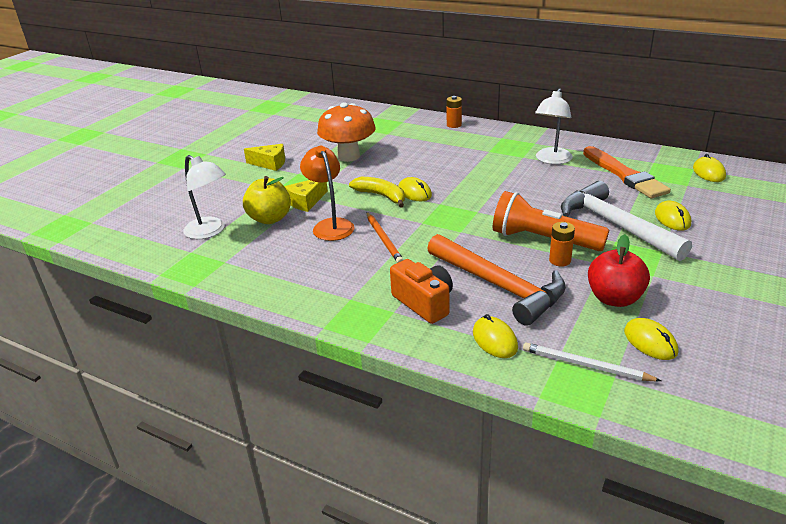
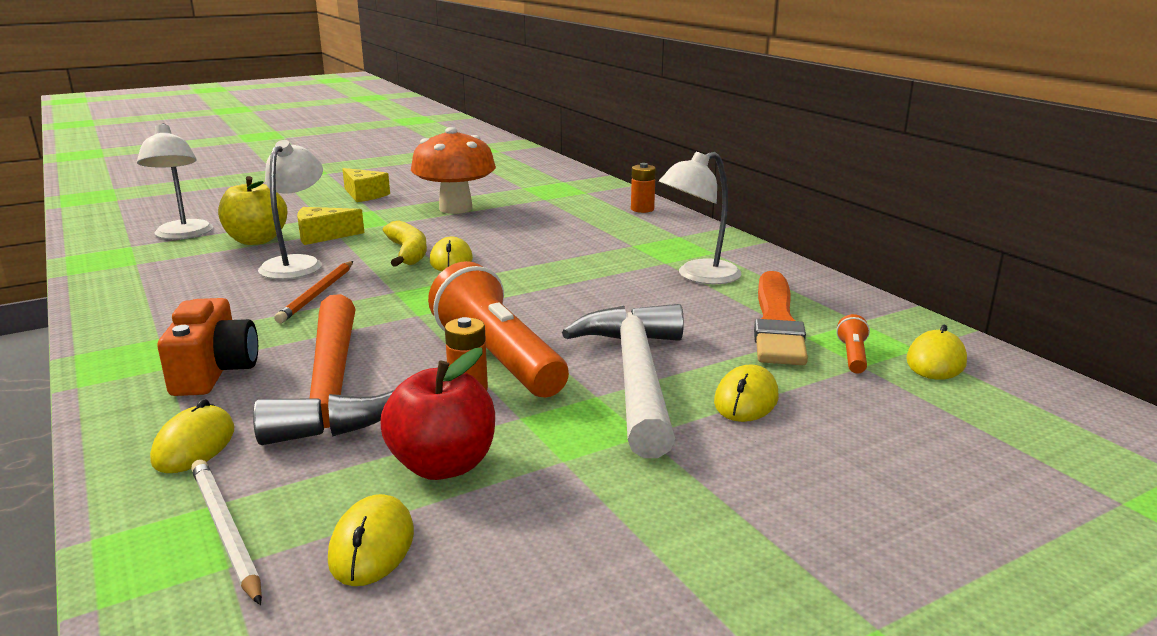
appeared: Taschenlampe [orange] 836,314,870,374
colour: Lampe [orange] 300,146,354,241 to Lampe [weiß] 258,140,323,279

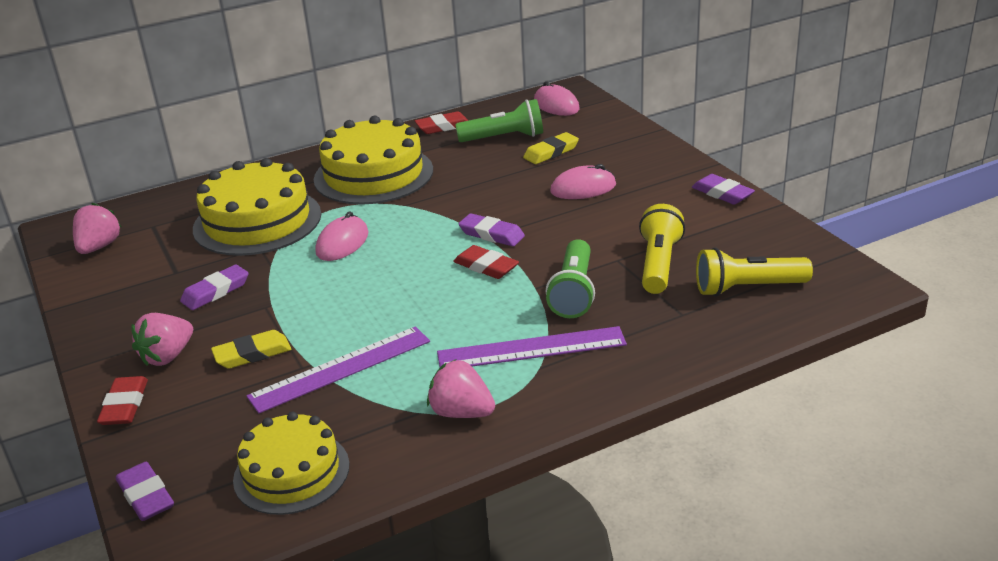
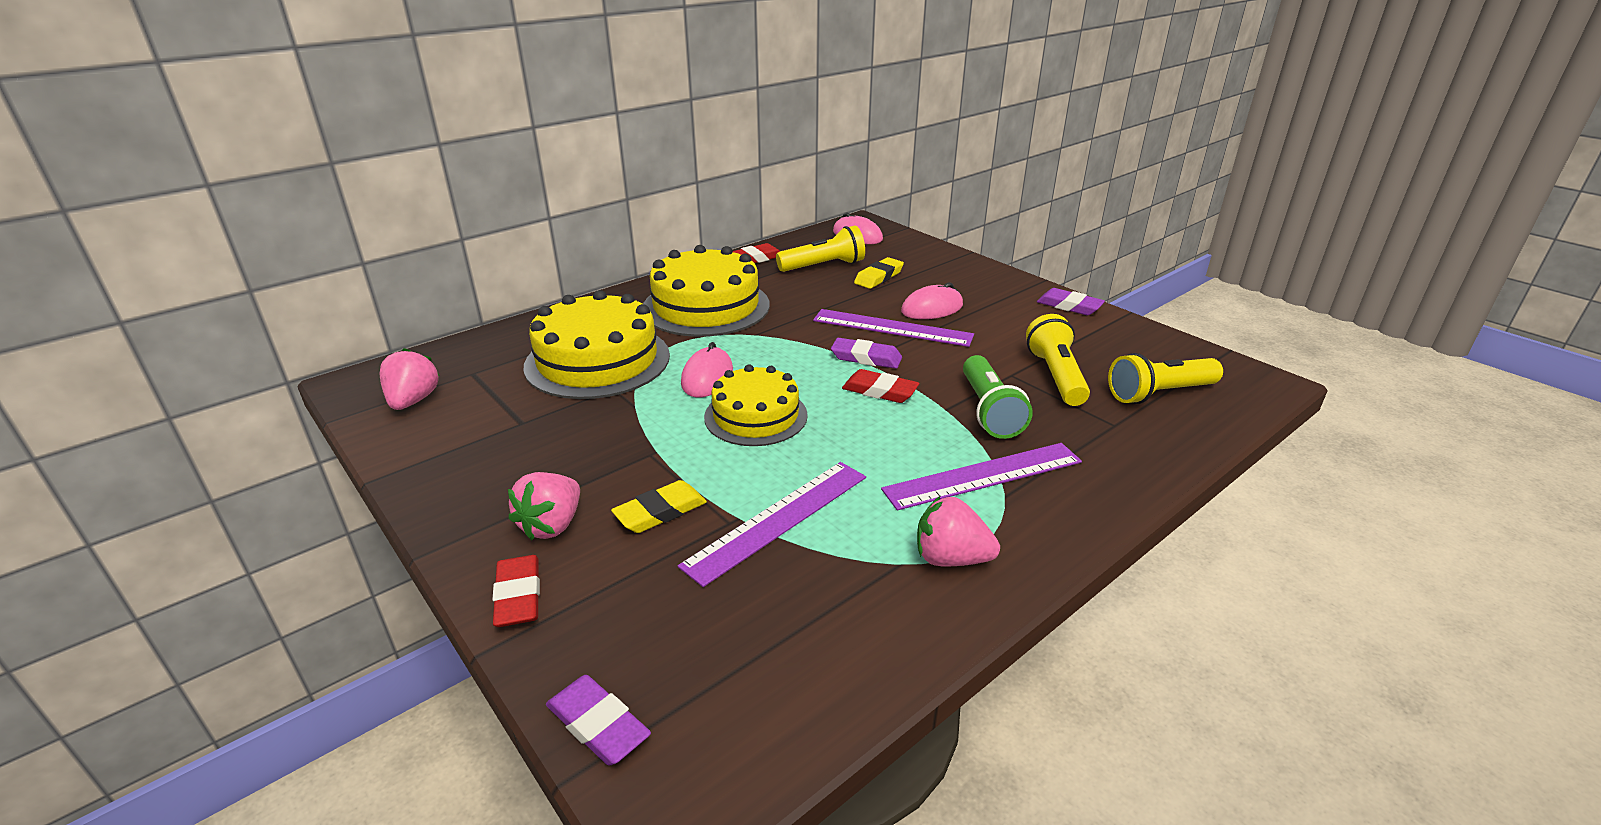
missing: Radiergummi [lila] 180,264,249,310
appeared: Lineal [lila] 813,309,974,347
relocated: Kuchen [gelb] 233,412,349,515 to 704,364,808,446
colour: Taschenlampe [grün] 455,99,543,142 to Taschenlampe [gelb] 776,226,865,272

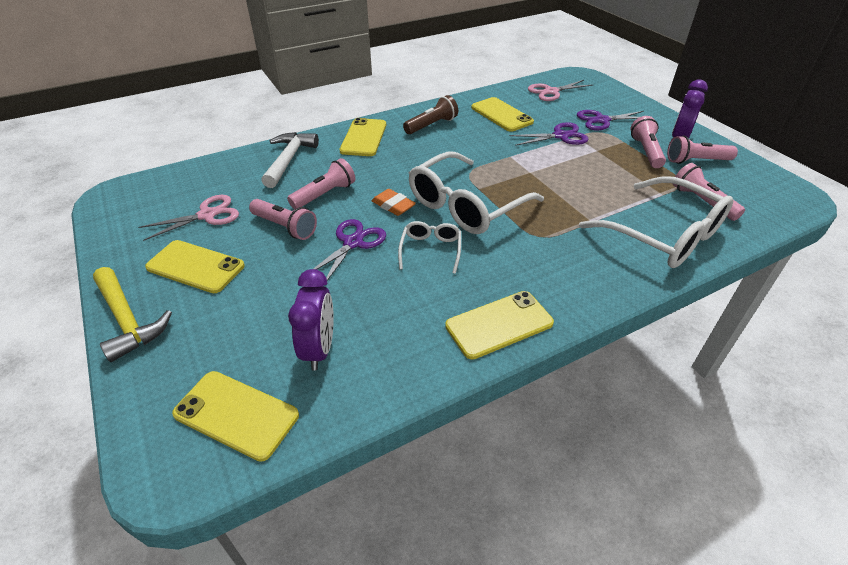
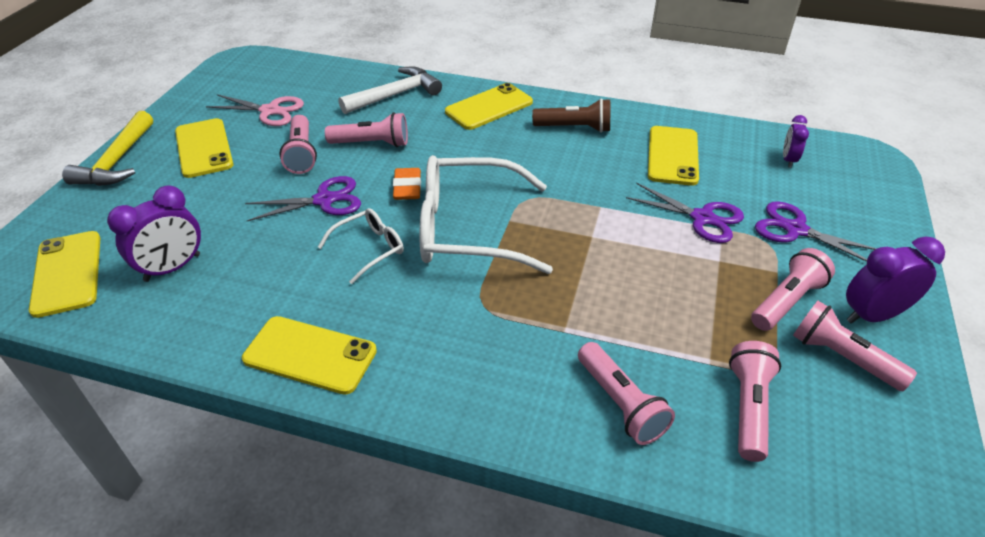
exchanged: Brille [weiß] 579,176,733,268 to Taschenlampe [rosa] 578,342,675,445; Schere [rosa] 528,80,593,101 to Wecker [lila] 783,115,809,168

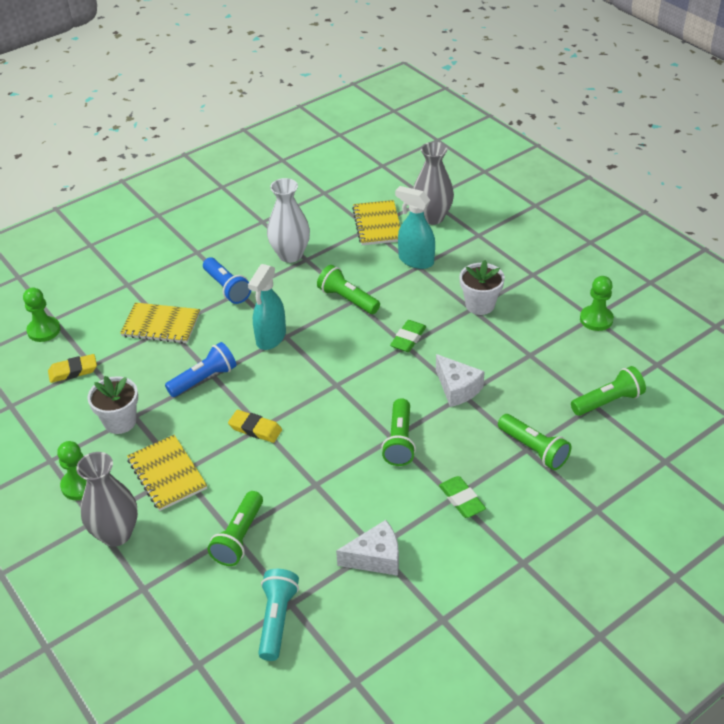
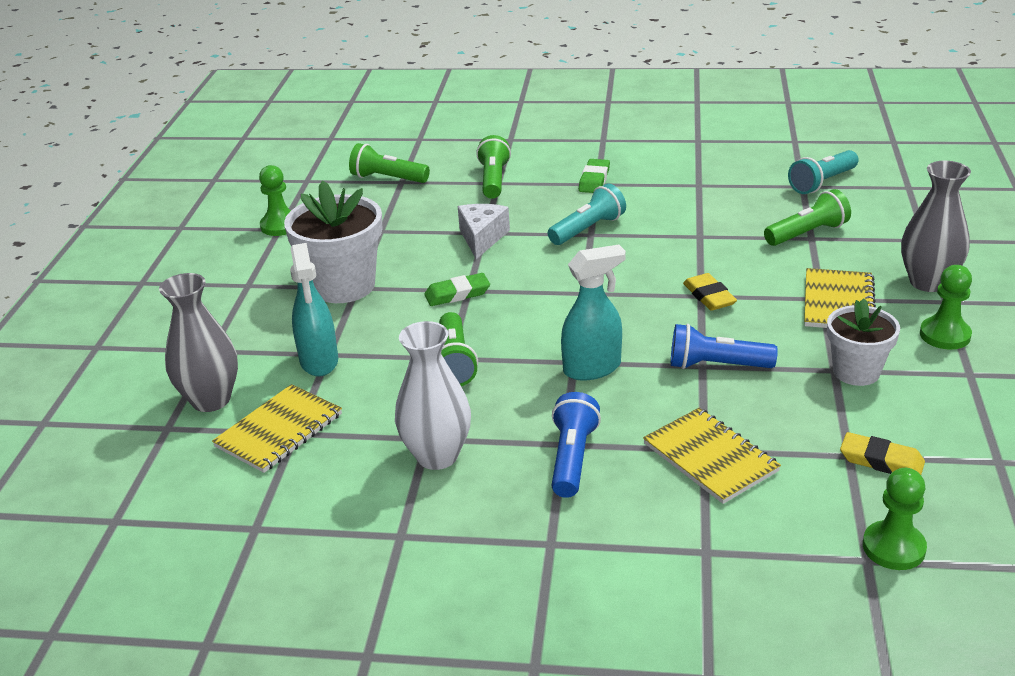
missing: Käse [weiß] 336,520,399,576
colour: Taschenlampe [grün] 381,398,416,466 to Taschenlampe [türkis] 548,184,626,245
size: Blumentopf [weiß] 460,260,505,315 = 284,180,382,303 x1.58

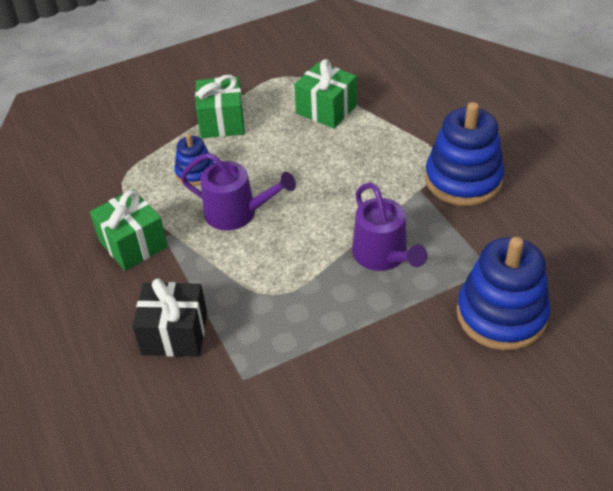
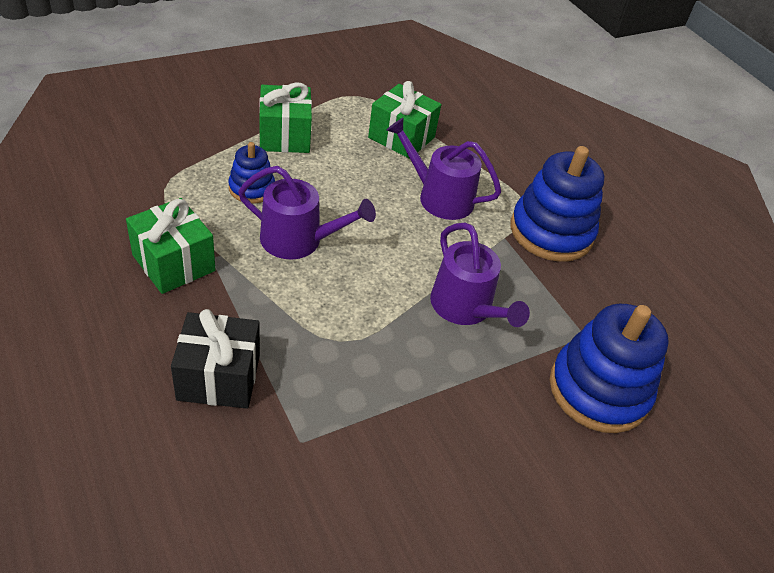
appeared: Gießkanne [lila] 386,118,501,220

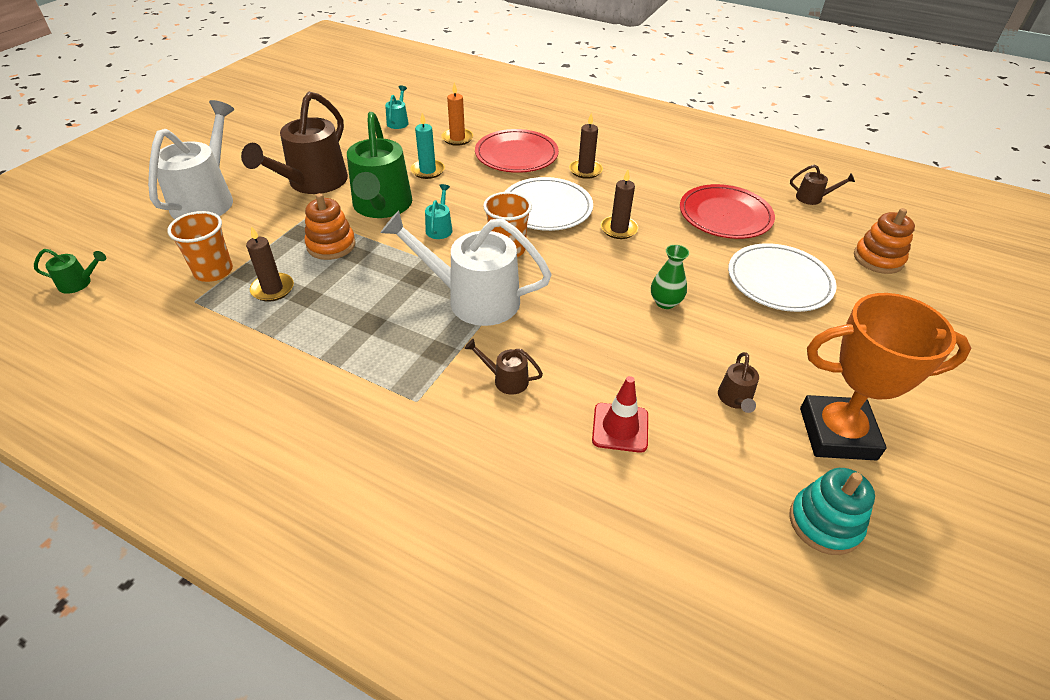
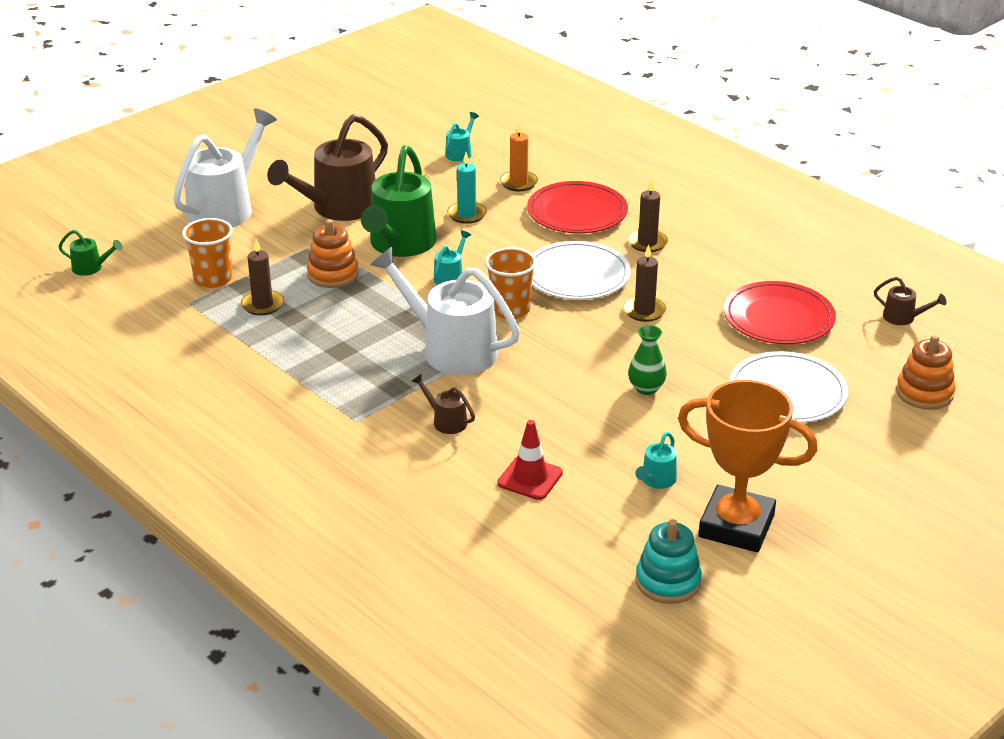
colour: Gießkanne [braun] 718,352,759,413 to Gießkanne [türkis] 635,432,677,489

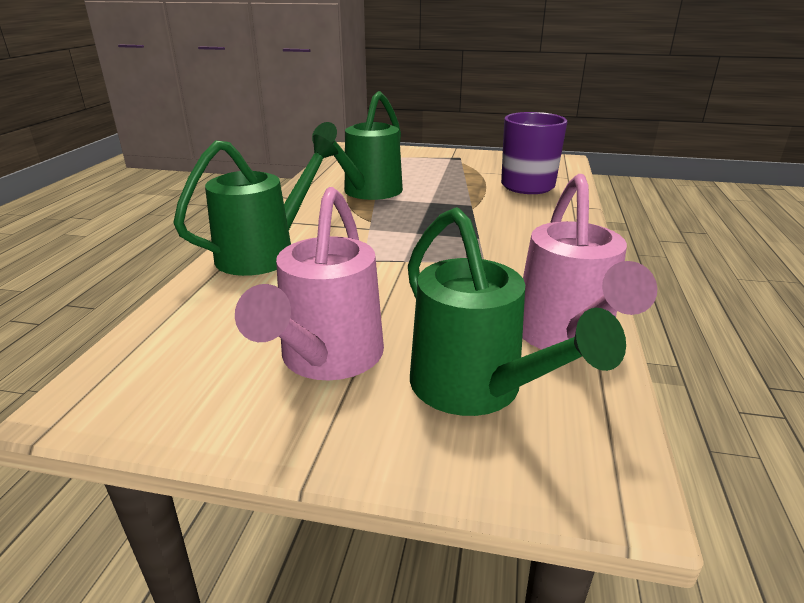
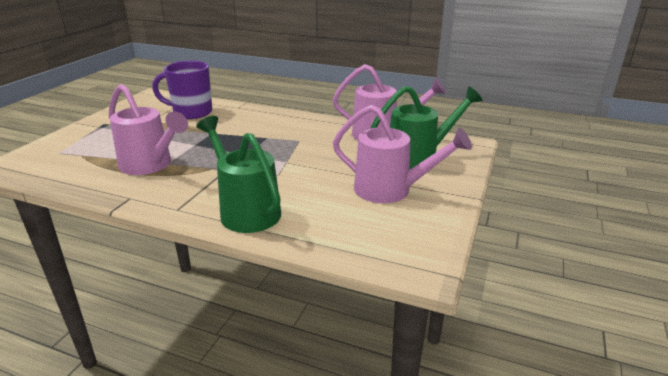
colour: Gießkanne [grün] 312,91,403,200 to Gießkanne [rosa] 109,84,188,175

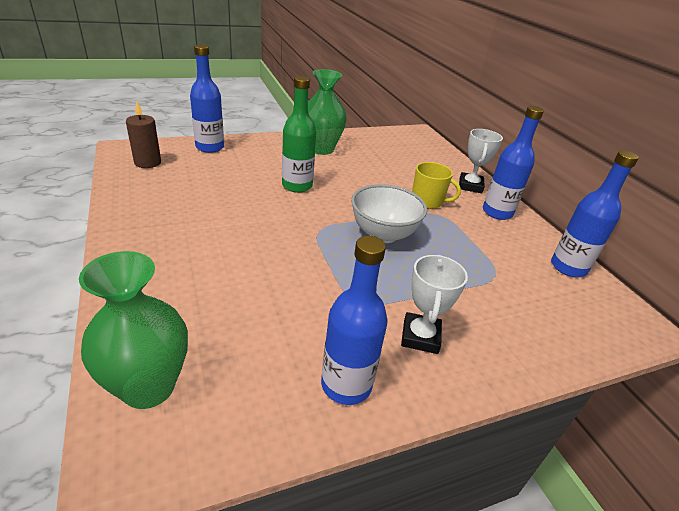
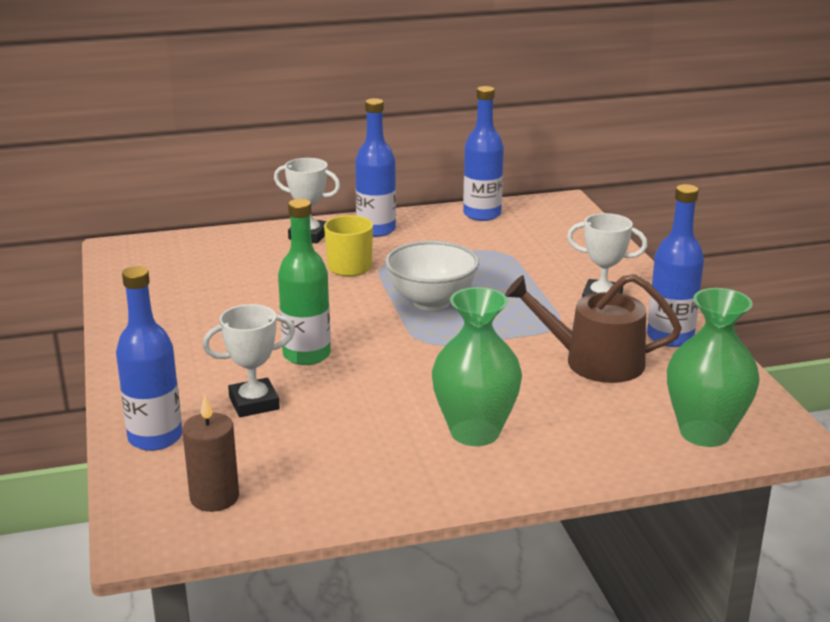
appeared: Pokal [weiß] 203,304,295,417; Gießkanne [braun] 505,274,682,383
relocated: Vase [grün] 308,69,347,155 to 432,287,522,446

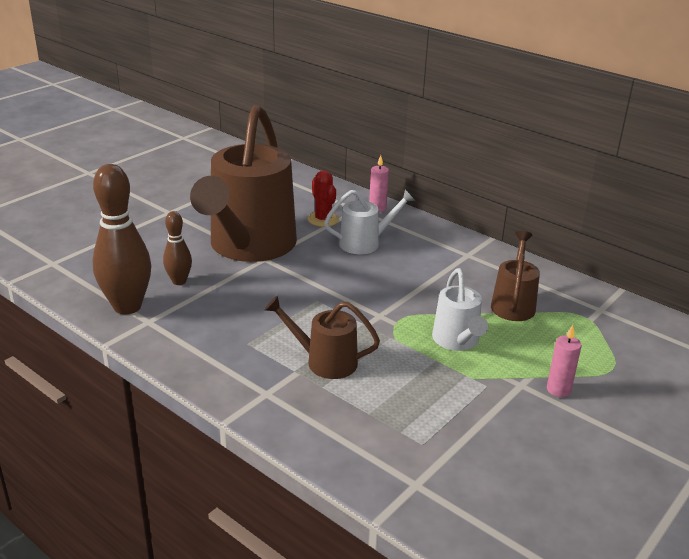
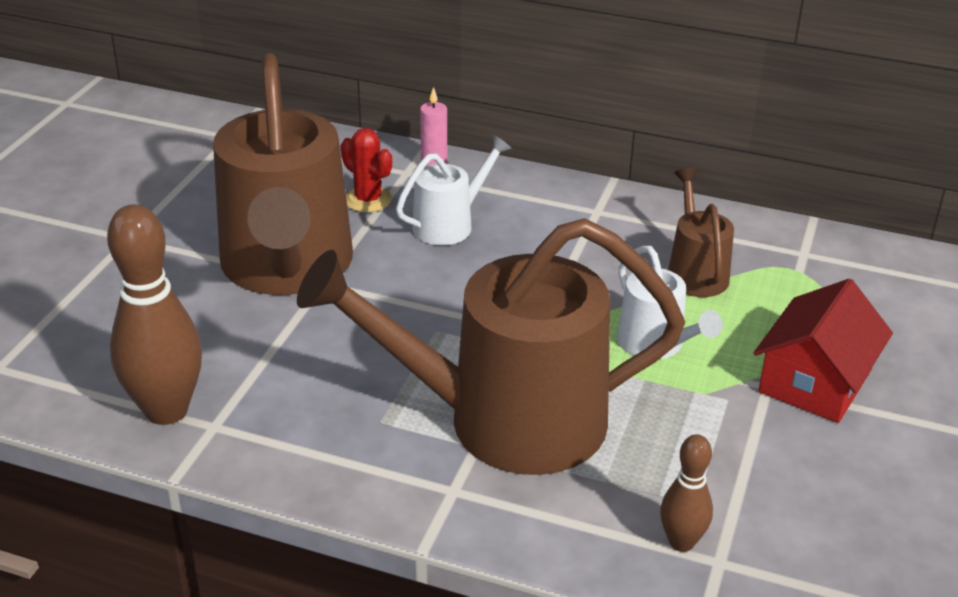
relocated: Bowlingkegel [braun] 163,211,192,285 to 660,434,713,552
exchanged: Kerze [rosa] 547,325,582,397 to Haus [rot] 754,279,893,423
size: Gießkanne [braun] 264,296,380,379 = 297,218,685,475 x2.16

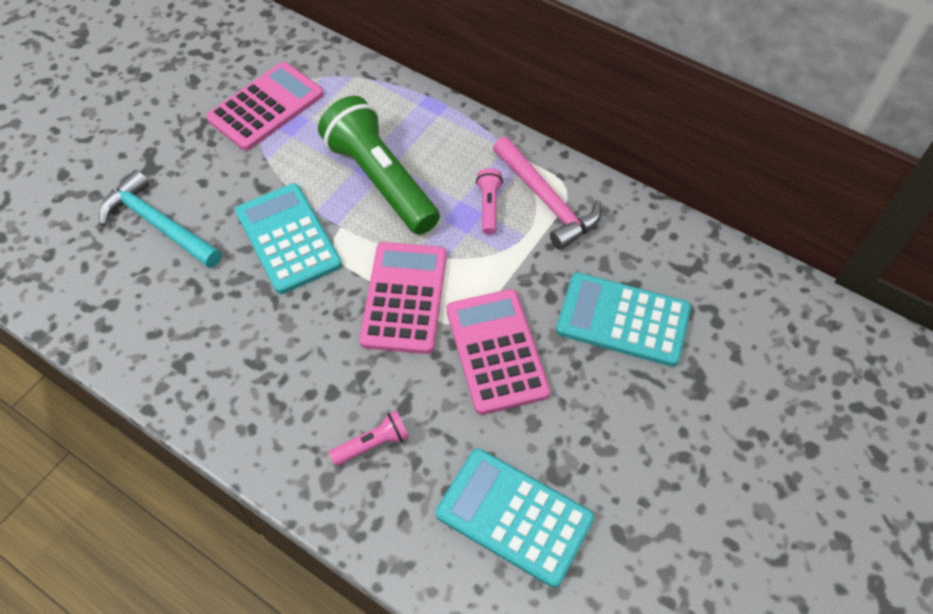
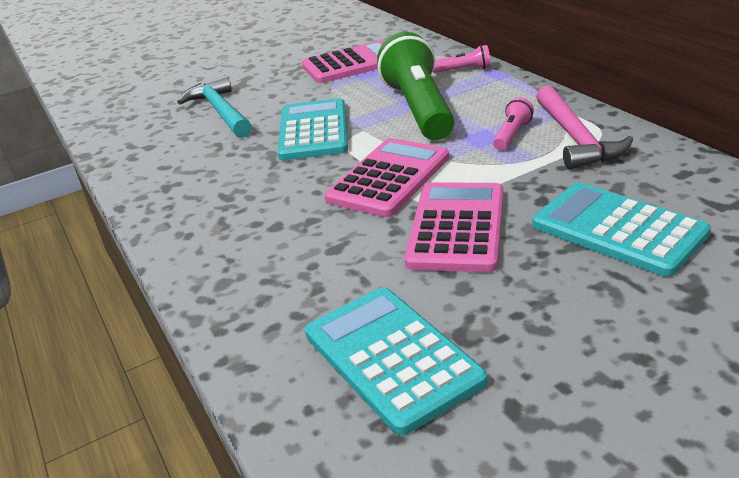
relocated: Taschenlampe [rosa] 329,410,409,466 to 433,45,491,73

